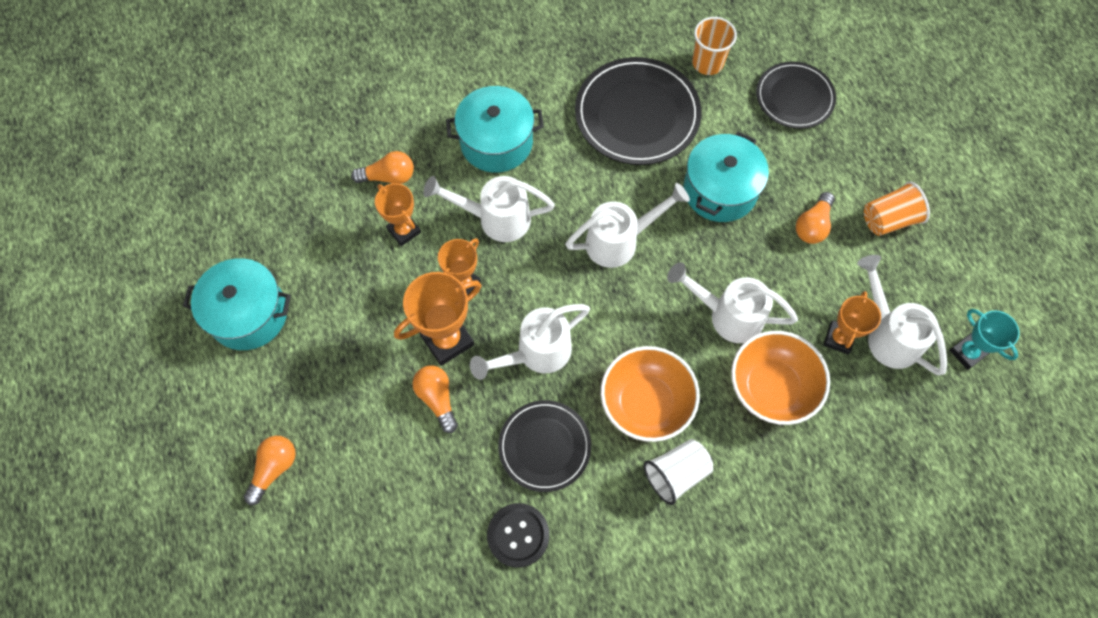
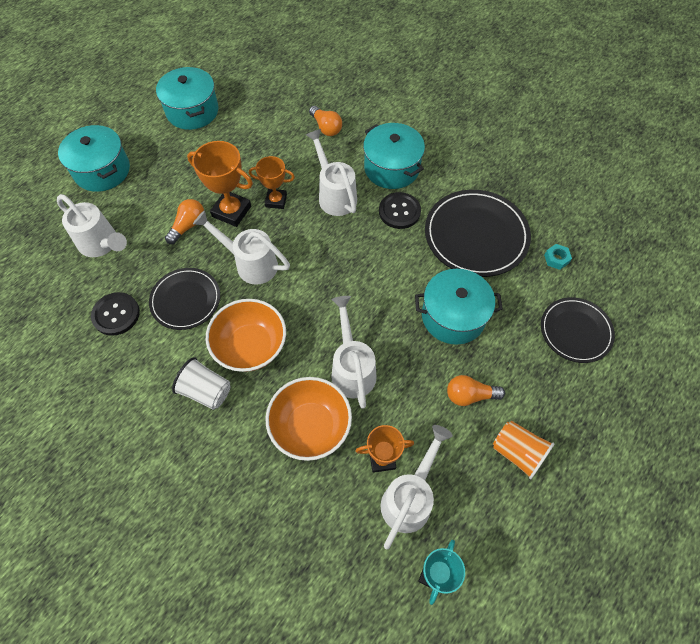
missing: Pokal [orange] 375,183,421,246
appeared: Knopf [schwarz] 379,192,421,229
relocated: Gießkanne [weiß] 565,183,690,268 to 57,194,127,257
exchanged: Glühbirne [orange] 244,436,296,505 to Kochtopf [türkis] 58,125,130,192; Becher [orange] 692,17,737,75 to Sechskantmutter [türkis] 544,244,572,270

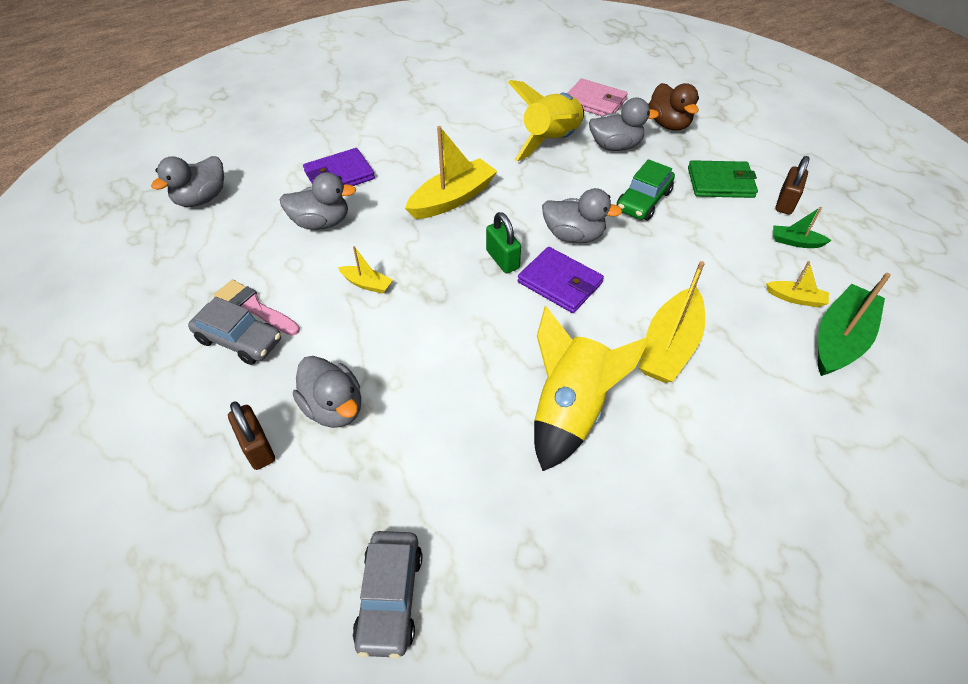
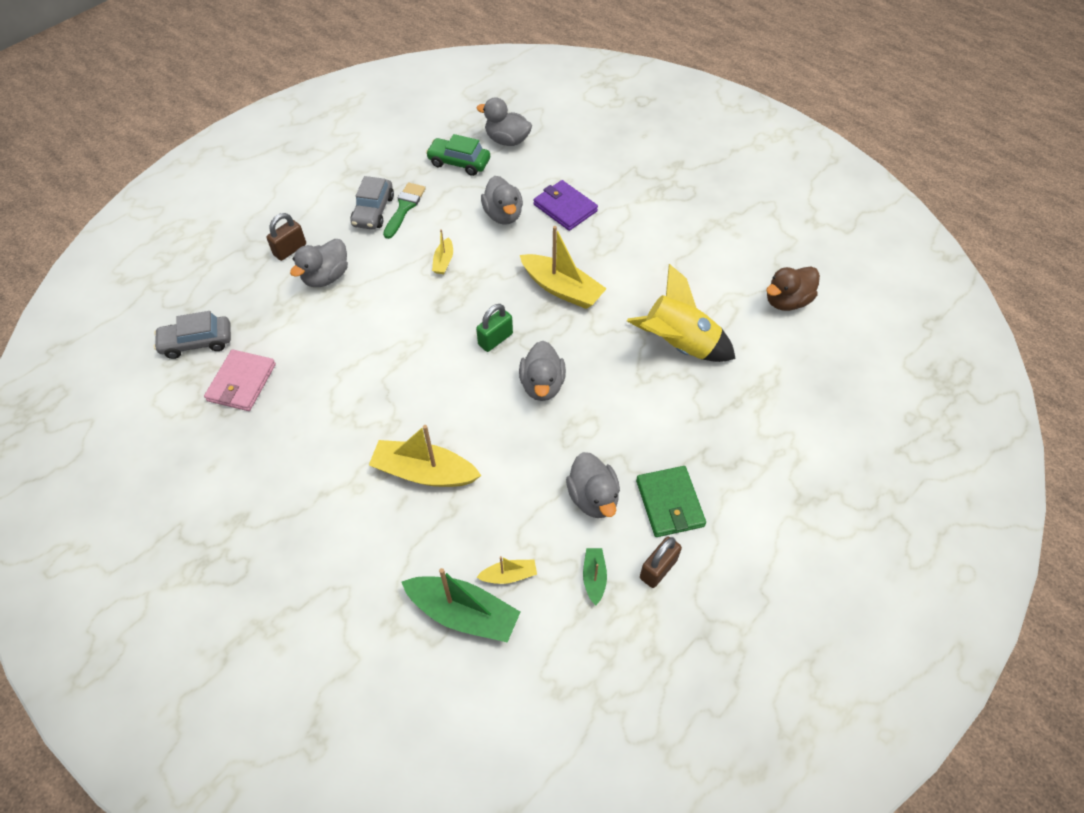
missing: Geldbörse [lila] 518,247,604,313; Rakete [gelb] 534,306,650,471
relocated: Geldbörse [rosa] 567,79,628,116 to 204,349,276,411; Auto [grün] 617,159,675,220 to 426,134,490,176; Ente [grau] 589,98,659,151 to 566,452,620,518; Ente [braun] 648,83,699,131 to 766,266,820,311
colour: Pinsel [rosa] 214,279,300,336 to Pinsel [grün] 383,183,426,239
spun: Boot [gelb] 766,261,829,307 = 476,556,537,584 105 degrees counterclockwise; Vorhängeschloss [braun] 775,156,809,215 = 640,537,682,588 60 degrees counterclockwise

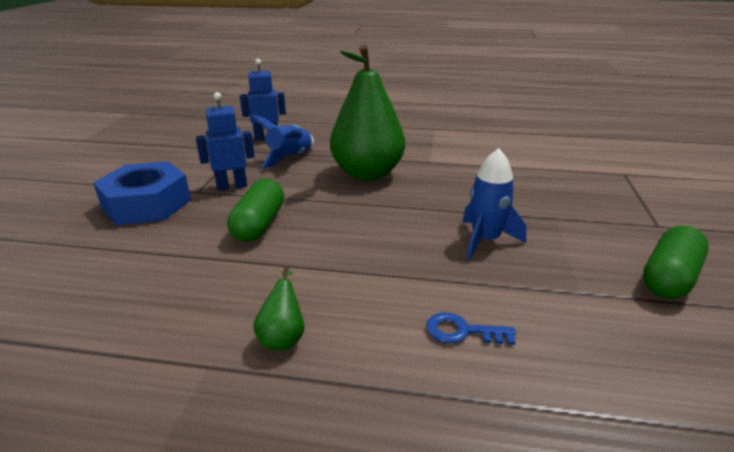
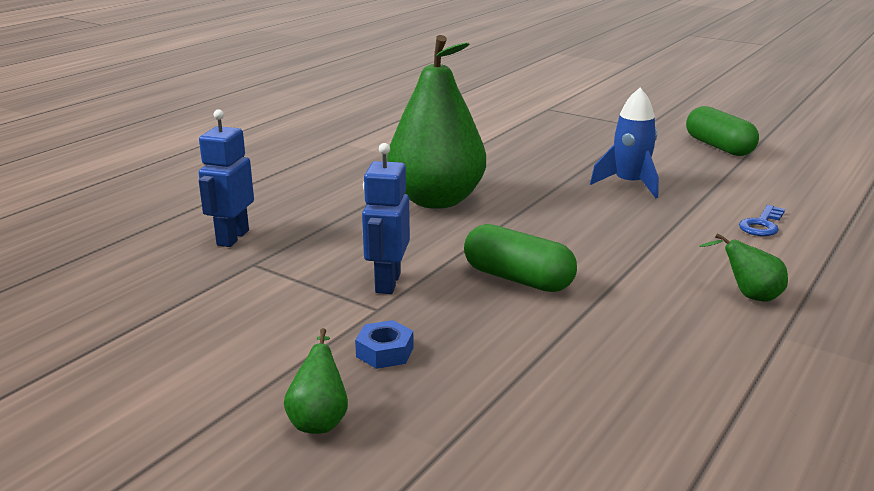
missing: Rakete [blau] 252,115,314,168
appeared: Birne [grün] 284,328,348,434
size: Sechskantmutter [blau] 93,161,191,225 = 355,320,414,369 x0.42

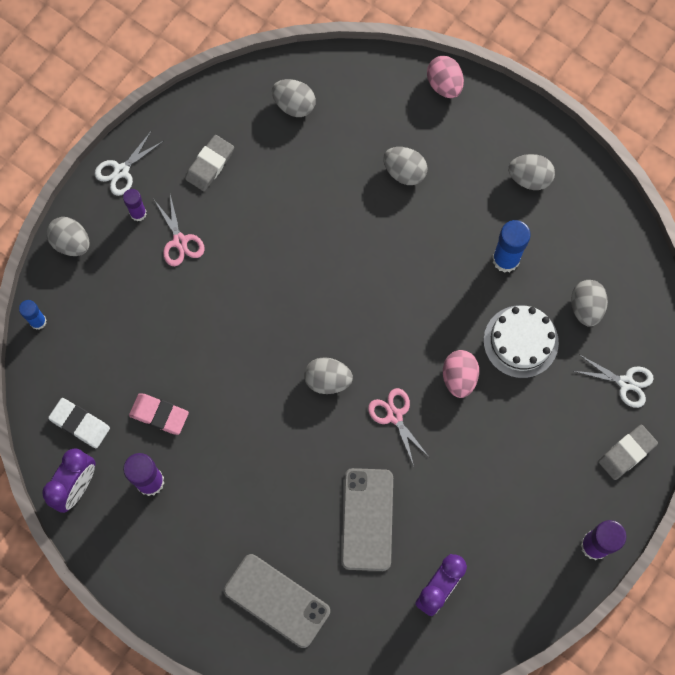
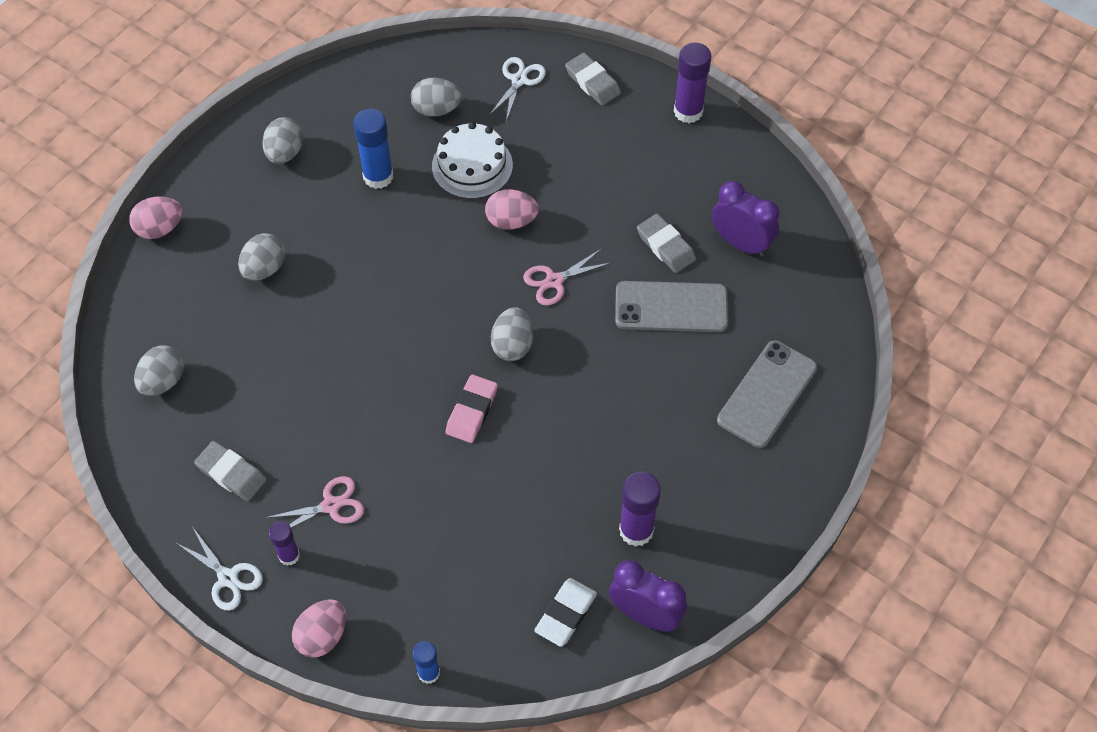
appeared: Radiergummi [grau] 637,214,696,273
relocated: Radiergummi [rosa] 129,393,189,435 to 445,375,498,443
colour: Ei [grau] 46,217,90,256 to Ei [rosa] 292,599,346,658

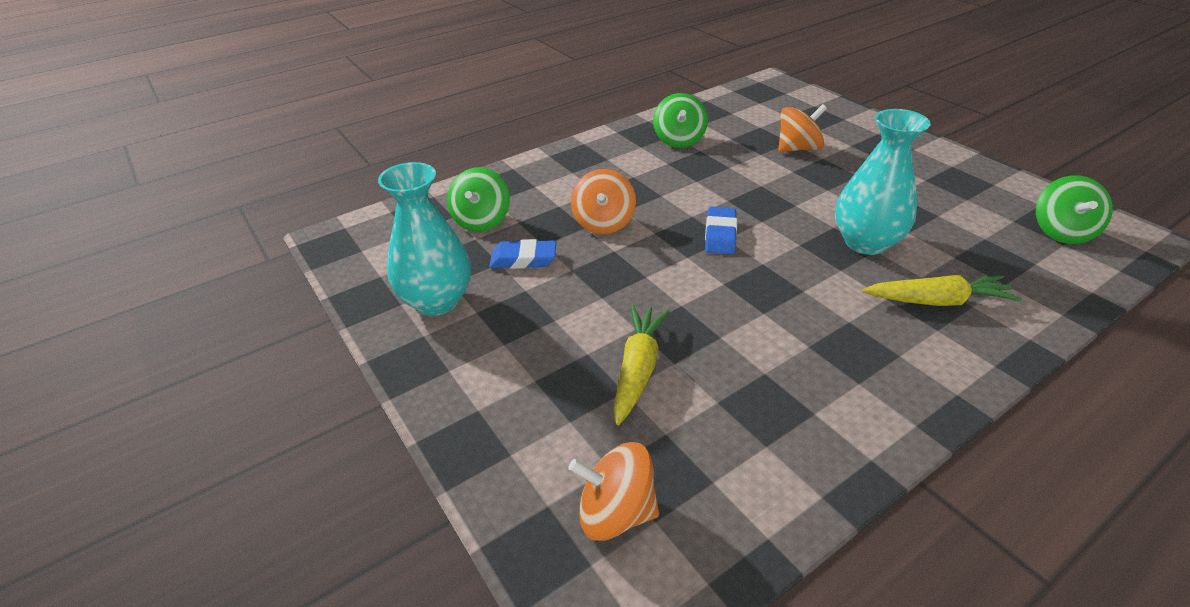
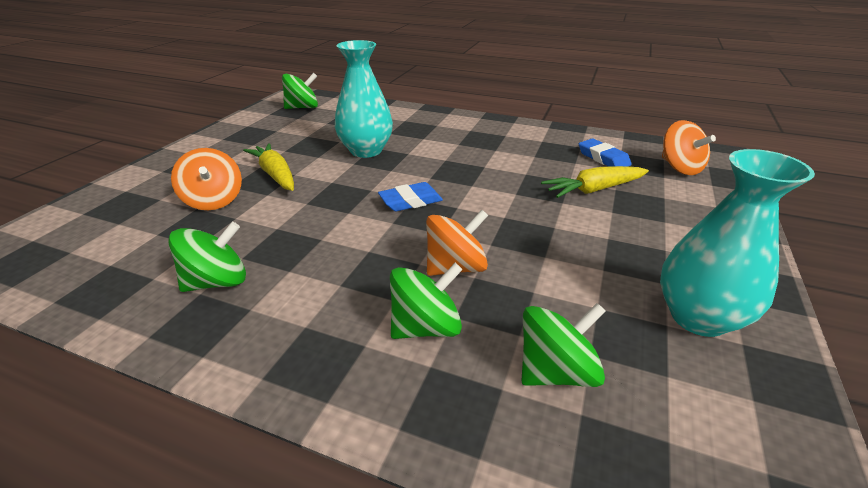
appeared: Kreisel [grün] 390,263,463,339
relocated: Karotte [gelb] 862,275,1021,306 to 243,143,294,191; Radiergummi [blau] 489,239,556,269 to 579,138,632,167
spun: Kreisel [orange] 778,104,827,152 = 171,148,242,210 150 degrees counterclockwise

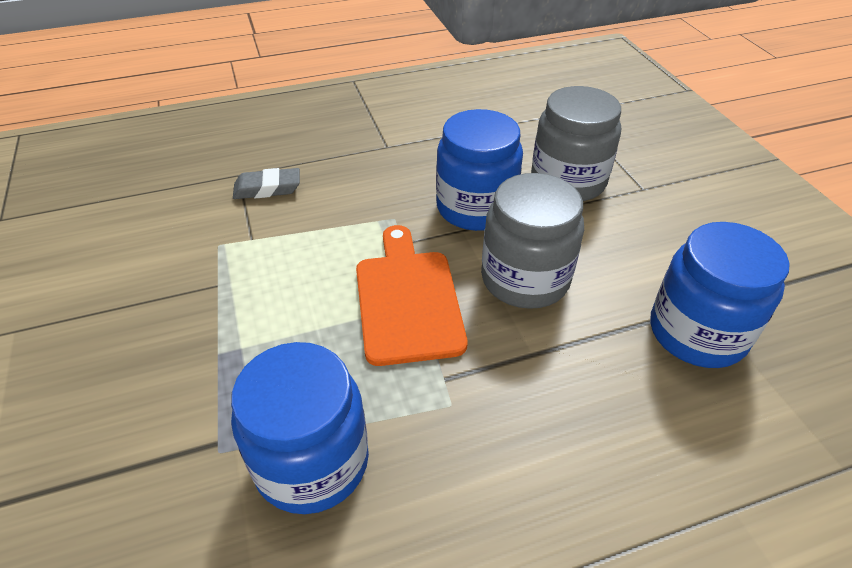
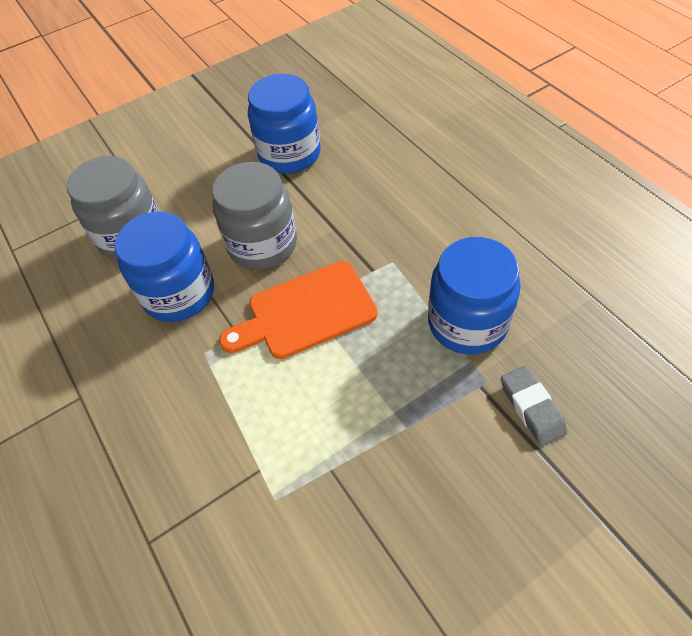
relocated: Radiergummi [grau] 233,168,300,199 to 501,366,567,446

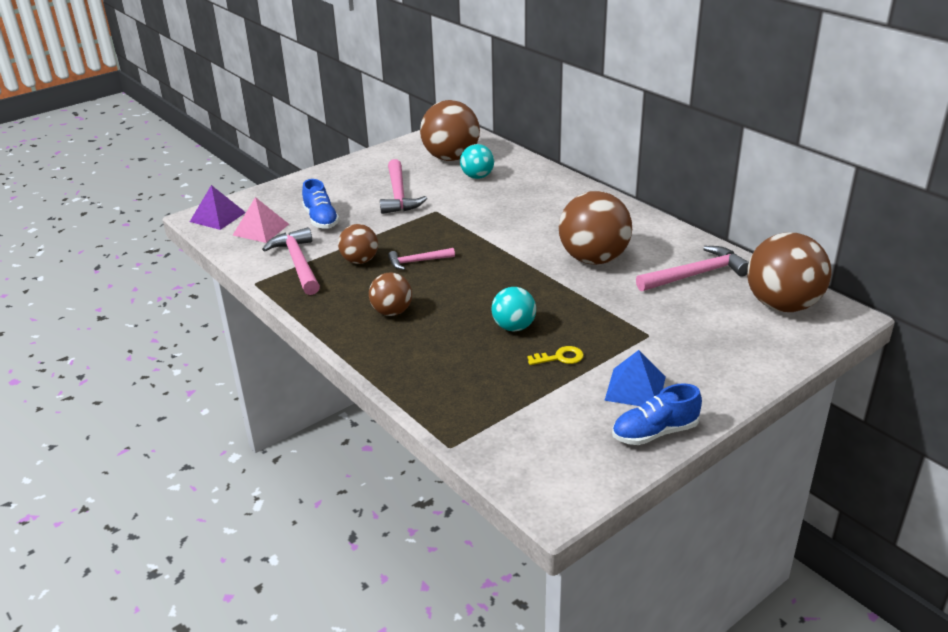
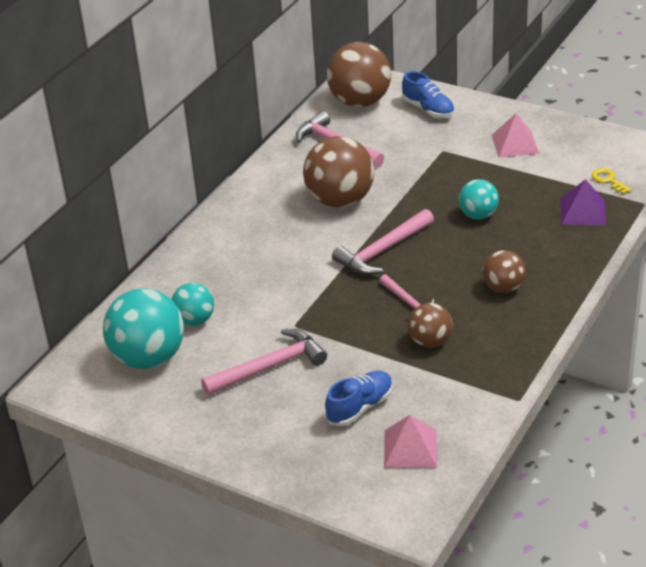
relocated: Hammer [rosa] 262,227,320,295 to 332,209,434,275; Schuh [blau] 612,383,702,445 to 402,71,454,118; Pyramide [lila] 190,185,246,230 to 560,180,606,225; Schlüssel [gelb] 527,346,584,365 to 592,168,632,194
colour: Ball [braun] 420,100,480,161 to Ball [türkis] 103,288,184,369; Pyramide [blau] 604,350,666,406 to Pyramide [rosa] 492,113,539,158

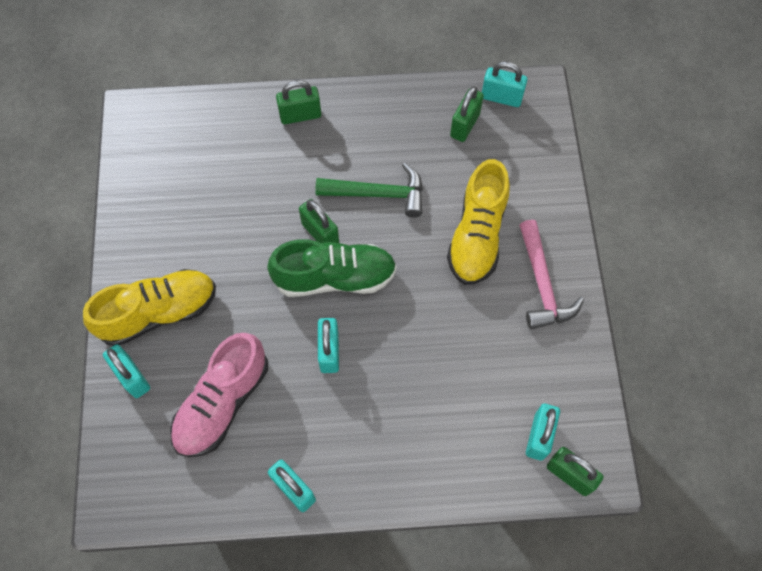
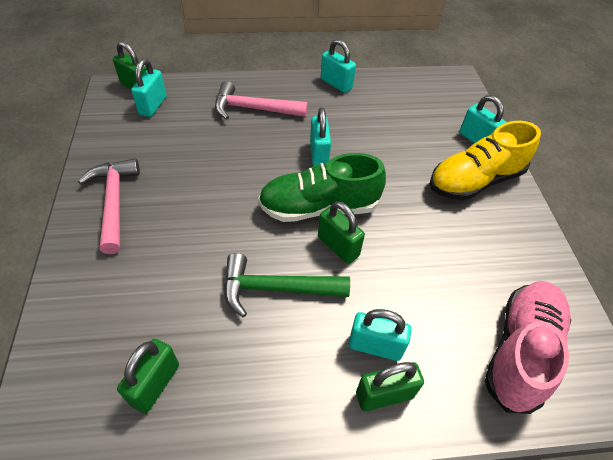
missing: Schuh [gelb] 447,159,510,285
appeared: Hammer [rosa] 215,81,308,120
relocated: Vorhängeschloss [türkis] 482,61,527,107 to 349,309,411,361; Schuh [rosa] 170,333,268,457 to 485,281,571,414

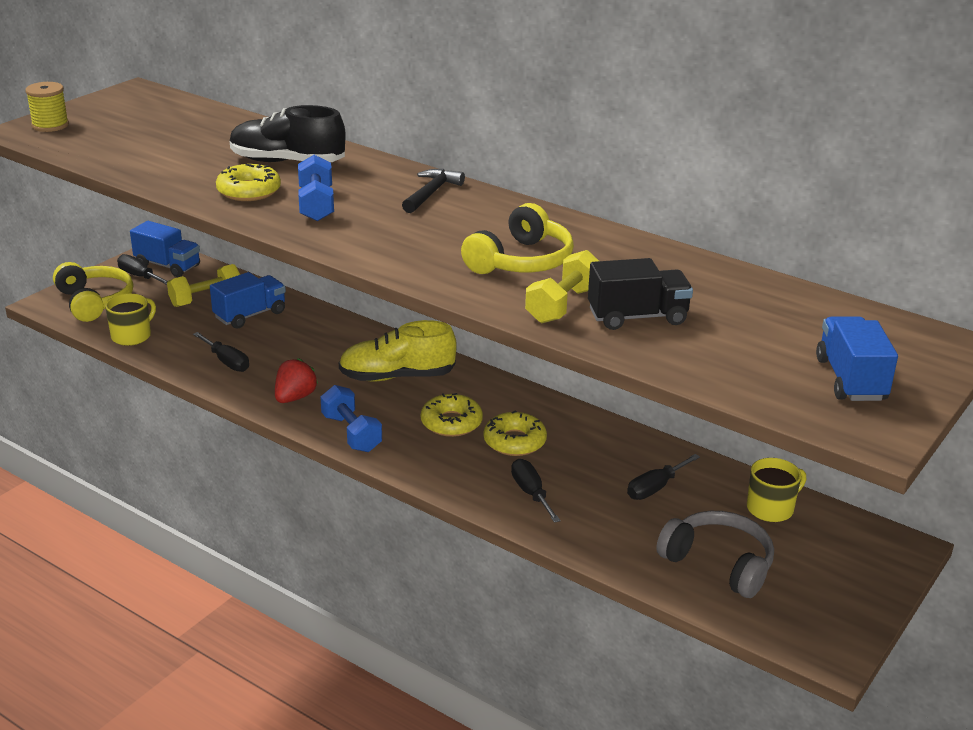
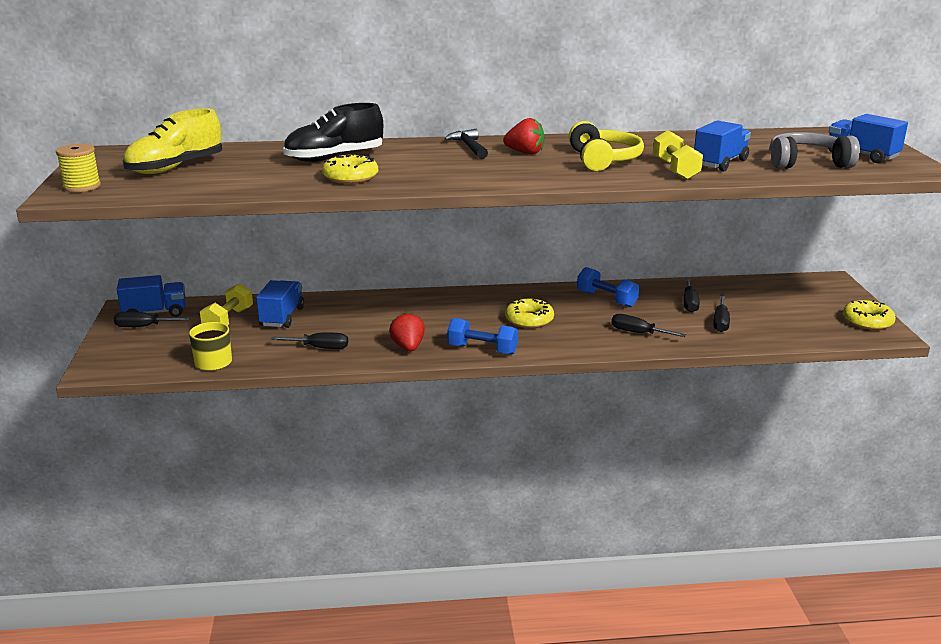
missing: Kopfhörer [gelb] 53,262,133,322; Tasse [gelb] 747,458,806,522
appeared: Erdbeere [rot] 503,118,545,154; Schraubenzieher [schwarz] 713,296,730,332
relocated: Schuh [gelb] 339,320,457,381 to 123,108,222,174; Hantel [blau] 298,155,334,221 to 577,267,639,307; Kopfhörer [grau] 656,511,774,598 to 770,132,860,169; Donut [gelb] 483,410,547,456 to 843,300,896,330
colour: Lastwagen [schwarz] 588,258,693,330 to Lastwagen [blau] 694,120,751,171

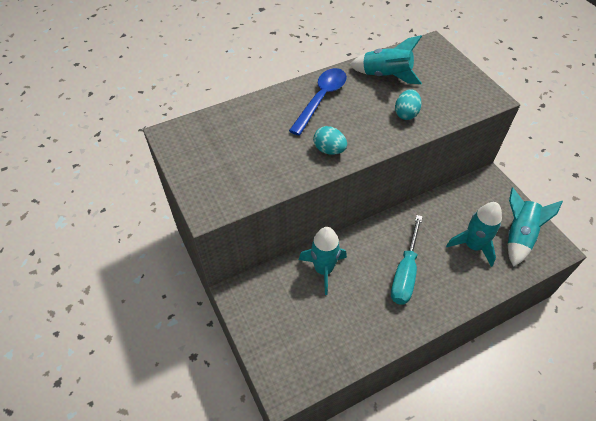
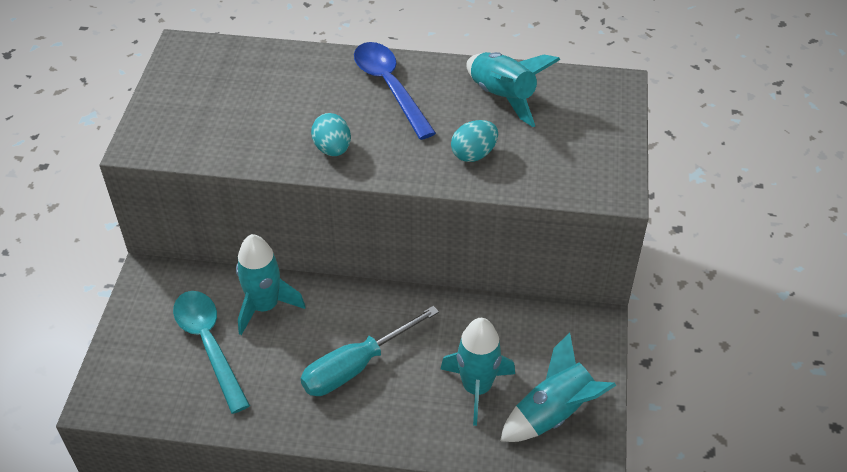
appeared: Löffel [türkis] 173,291,250,414
spun: Löffel [blau] 289,68,347,135 = 354,42,436,140 90 degrees counterclockwise

